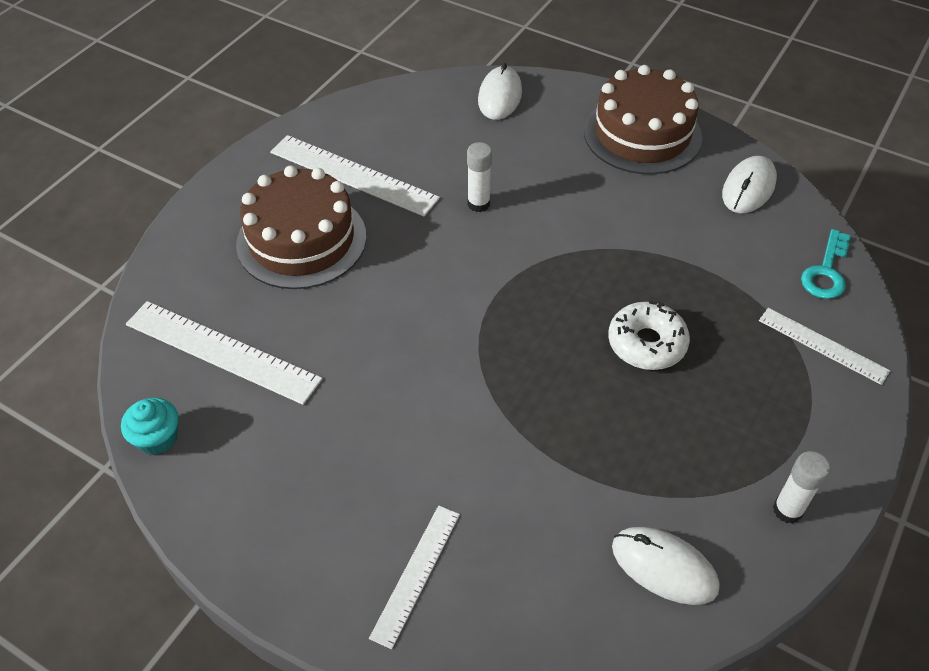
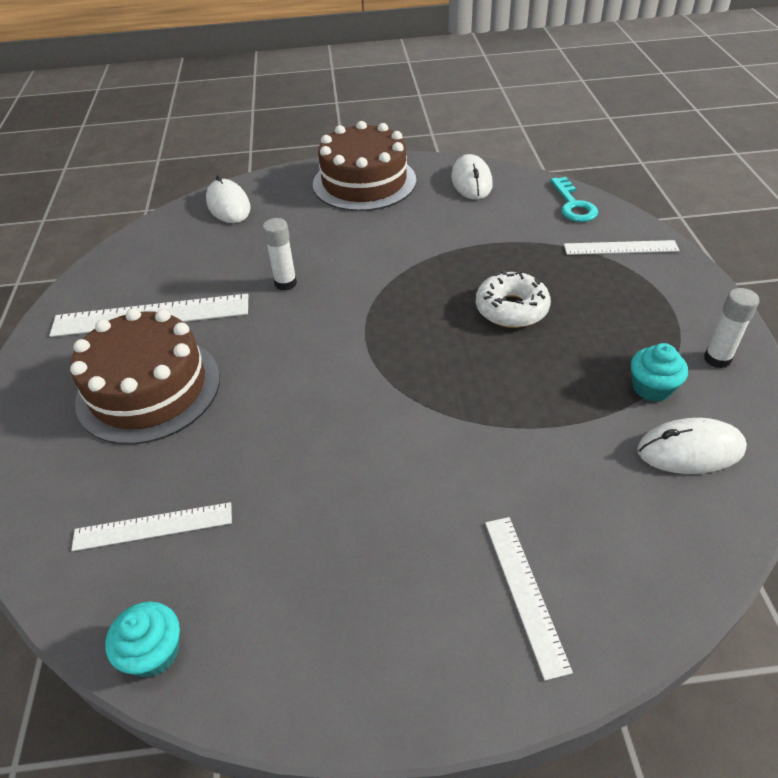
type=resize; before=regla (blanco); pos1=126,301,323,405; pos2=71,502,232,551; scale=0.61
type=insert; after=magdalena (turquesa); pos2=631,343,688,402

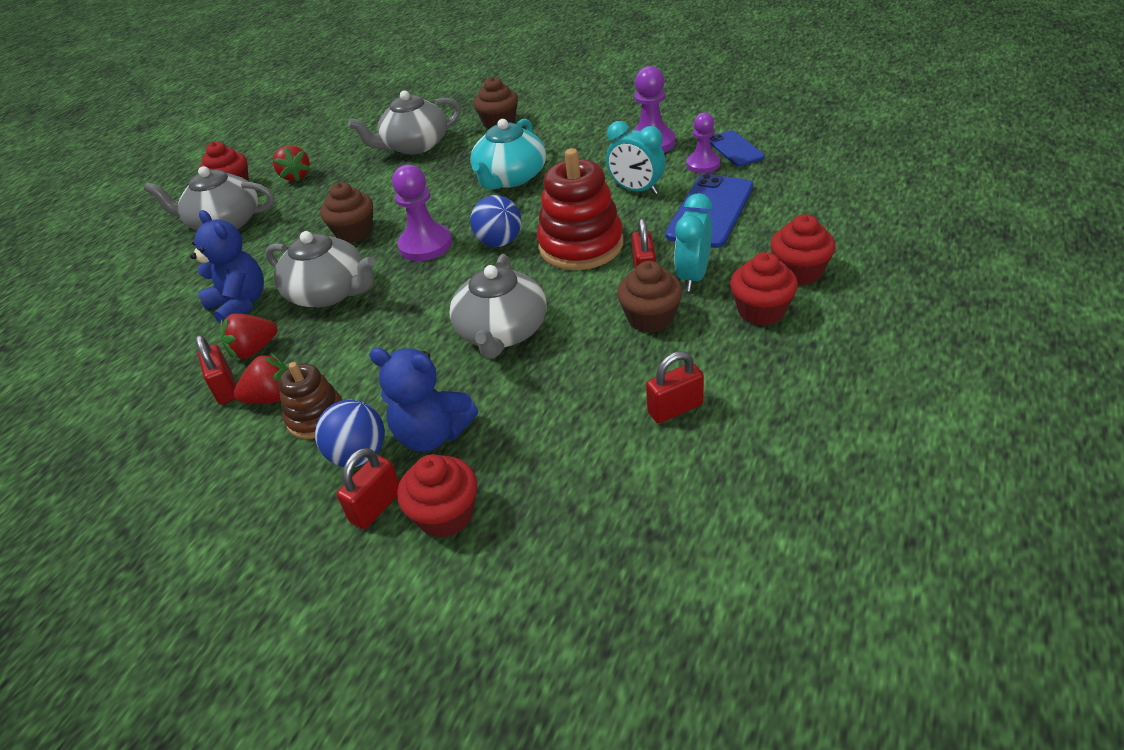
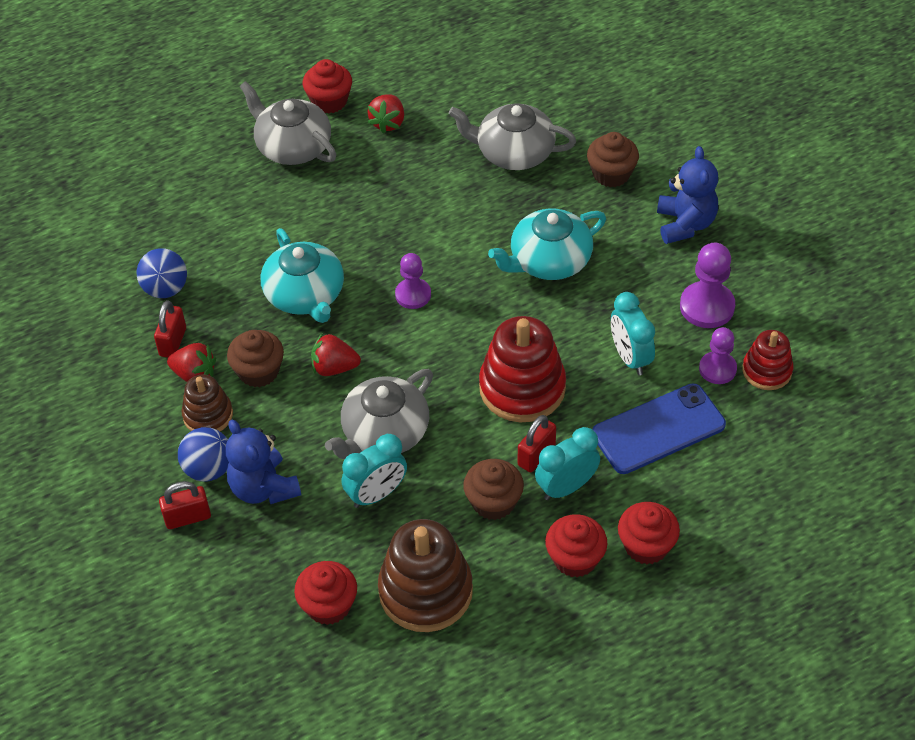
type=move; before=pelota (azul); pos1=470,195,522,247; pos2=137,248,187,298
type=move; before=magdalena (marrón); pos1=320,182,373,243; pos2=227,330,284,388
type=recolor; before=tetera (gris); after=tetera (turquesa); pos1=265,231,376,307; pos2=261,228,344,323
type=move; before=magdalena (rojo); pos1=397,454,477,538; pos2=294,561,357,625
type=move; before=fresa (rojo); pos1=220,313,278,359; pos2=311,333,361,376
type=insert; after=despertador (turquesa); pos2=342,434,407,508
type=replace; before=candado (rojo); after=juguete apilable (marrón); pos1=646,351,704,423; pos2=378,519,473,632
type=resize; before=peón (morado); pos1=392,165,452,261; pos2=395,253,431,309; scale=0.67
type=move; before=osito (azul); pos1=190,210,264,323; pos2=657,146,718,244
type=replace; before=móvil (azul); after=juguete apilable (rojo); pos1=710,130,765,166; pos2=742,330,793,390

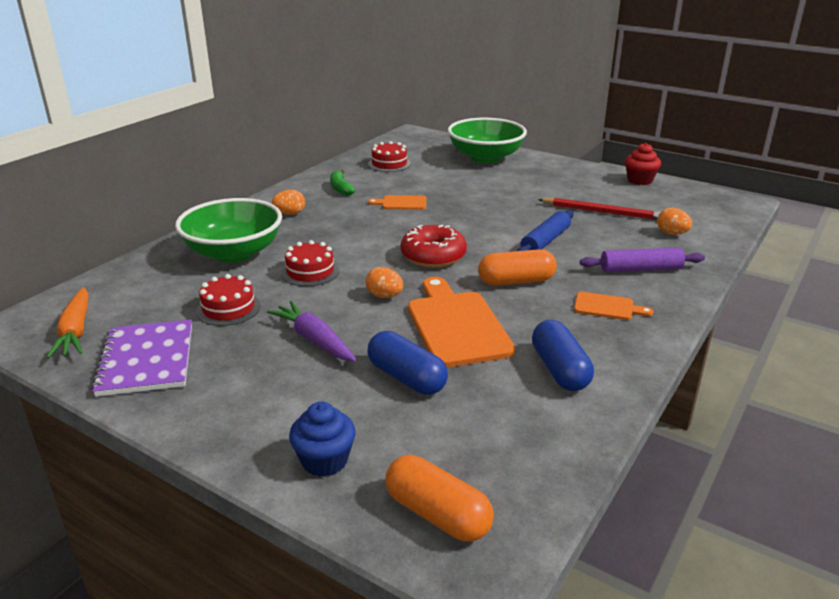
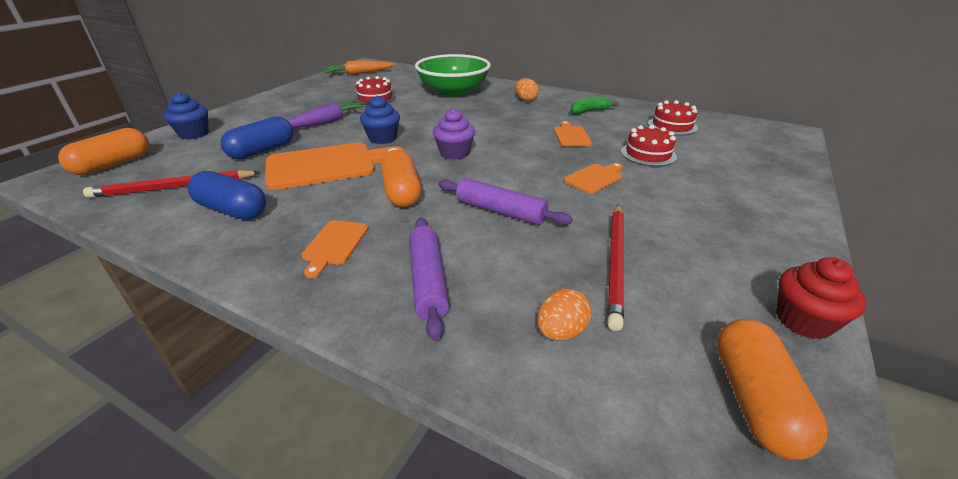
type=insert; after=lápiz (rojo); pos2=83,170,261,198
type=rotate; before=cápsula (azul); pos1=532,320,594,391; pos2=187,171,266,220; turn=45
type=replace; before=huevo (naranja); after=magdalena (azul); pos1=365,267,404,298; pos2=360,96,400,144
type=replace; before=rosquilla (rojo); after=magdalena (morado); pos1=400,225,467,268; pos2=433,108,475,160
type=recolor; before=rodillo (azul); after=rodillo (morado); pos1=517,210,574,251; pos2=438,178,573,225
type=insert; after=tabla de cortar (naranja); pos2=564,163,623,194
type=move; before=tarta (rojo); pos1=281,240,339,286; pos2=621,125,677,166
type=insert; after=cápsula (naranja); pos2=716,319,828,460
type=delete; before=cuaderno (morado); pos1=91,320,192,397
type=delete; before=cuenco (verde); pos1=448,118,527,163

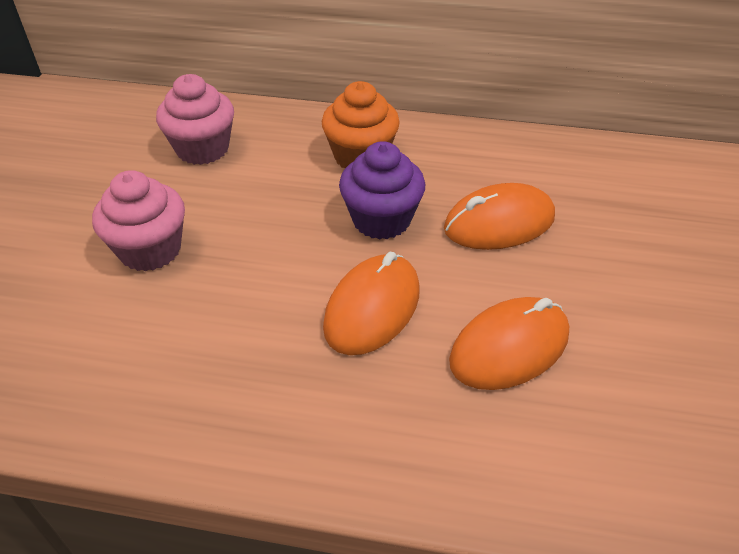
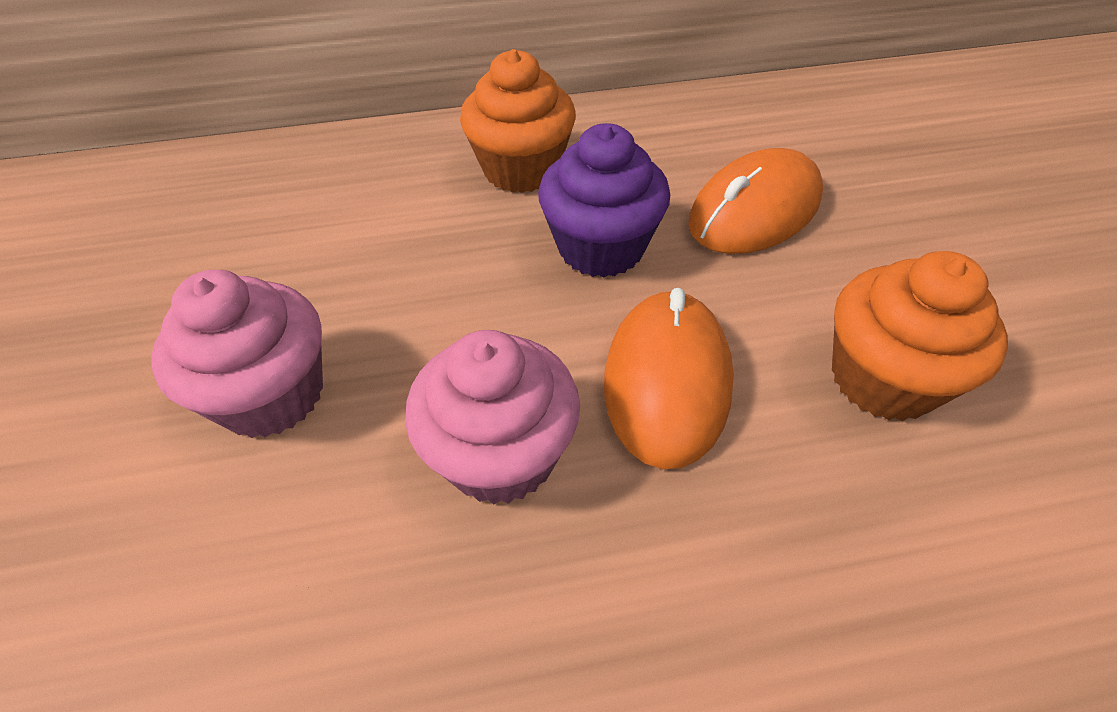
type=move; before=magdalena (rosa); pos1=156,74,234,165; pos2=405,330,580,504
type=replace; before=ratón (naranja); after=magdalena (naranja); pos1=449,297,569,390; pos2=832,251,1008,421

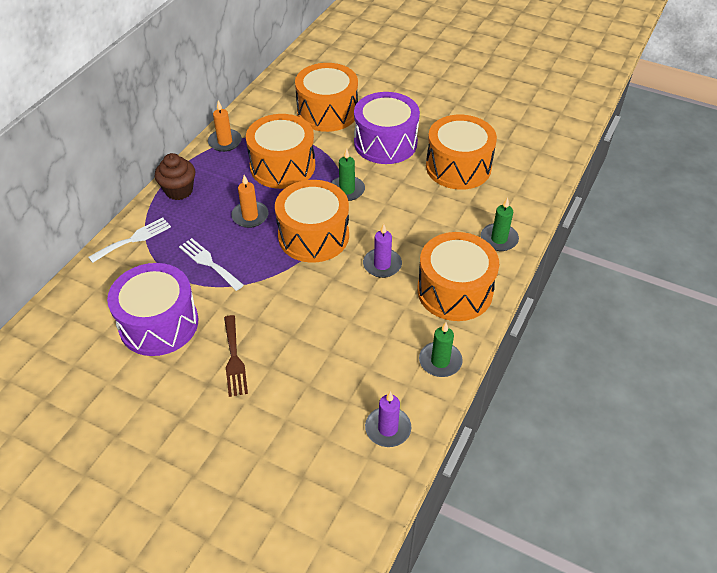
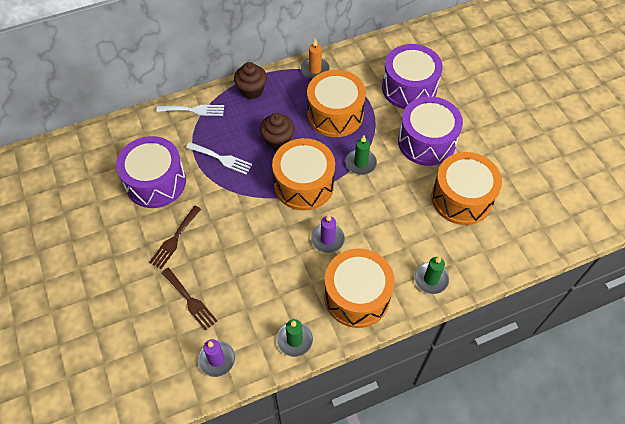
type=insert; after=tenedor (marrón); pos2=161,268,217,331
type=rotate; before=tenedor (blanco); pos1=179,238,244,291; pos2=186,142,252,175; turn=120
type=replace; before=vela (naranja); after=magdalena (marrón); pos1=231,175,268,228; pos2=260,113,295,150
type=recolor; before=tambor (naranja); after=tambor (morado); pos1=295,63,358,132; pos2=382,44,443,109

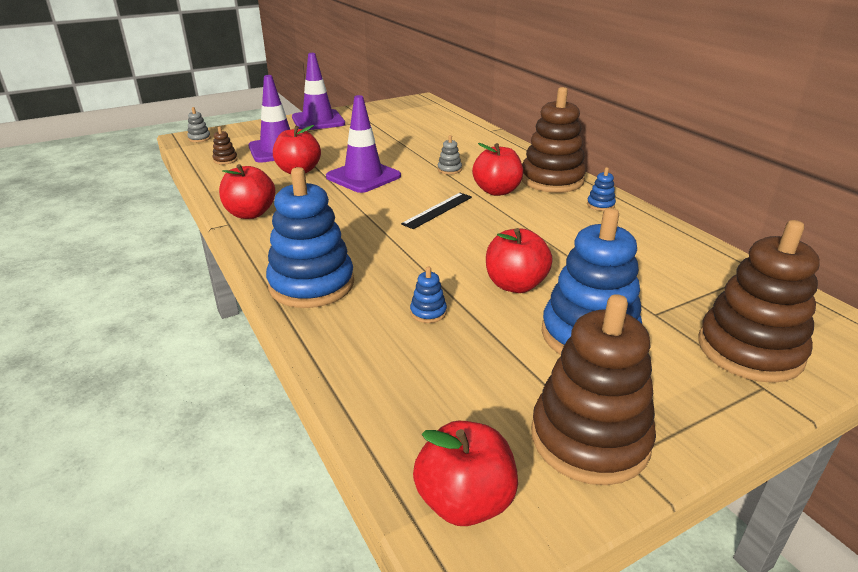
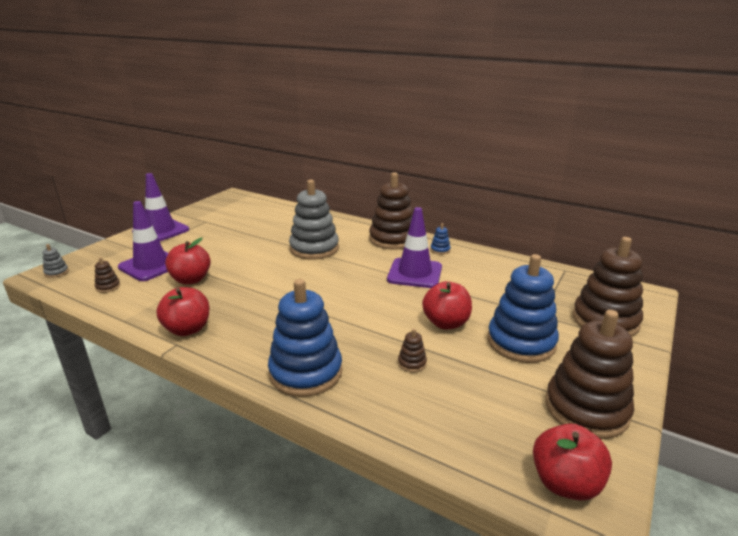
type=resize; before=juguete apilable (gris); pos1=438,135,462,174; pos2=289,180,339,260; scale=2.49
type=move; before=cono de tráfico (morado); pos1=326,95,401,193; pos2=387,207,442,288
type=recolor; before=juguete apilable (azul); after=juguete apilable (marrón); pos1=410,267,447,323; pos2=398,328,427,372
type=delete; before=regla (negro); pos1=401,193,472,229
type=delete; before=manzana (rojo); pos1=472,143,523,196

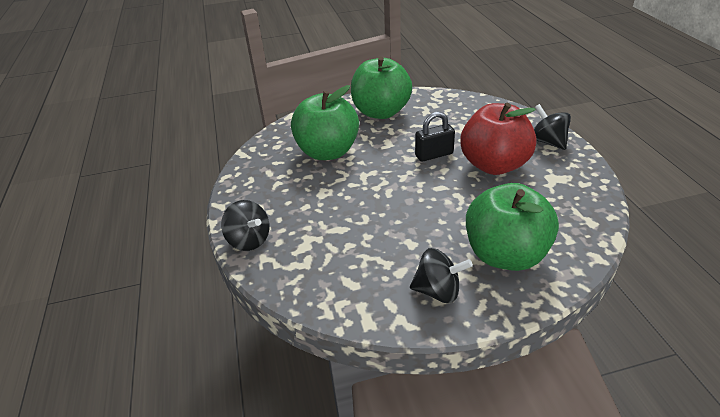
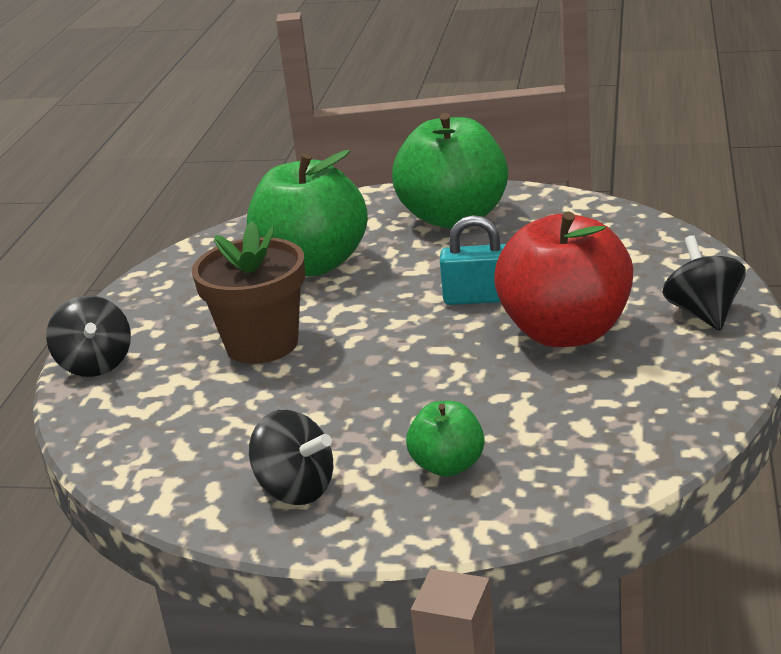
type=insert; after=maceta (marrón); pos2=192,221,305,364
type=resize; before=manzana (verde); pos1=466,183,559,271; pos2=406,401,485,477; scale=0.49
type=recolor; before=candado (negro); after=candado (turquesa); pos1=415,112,455,162; pos2=440,215,506,305

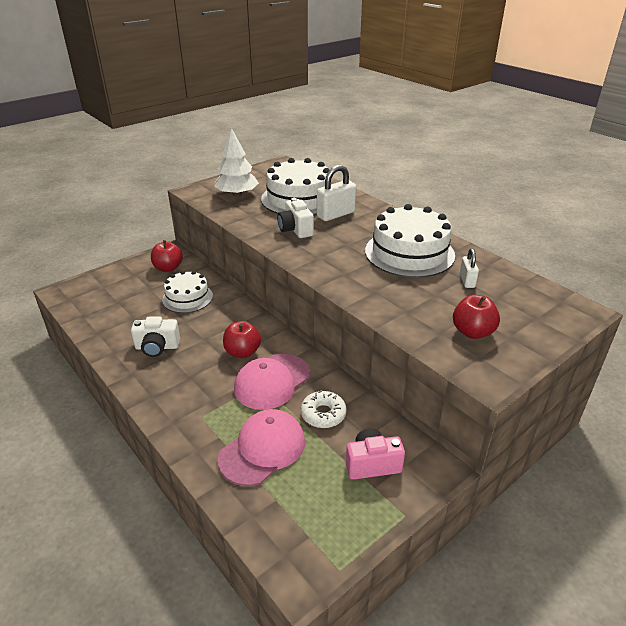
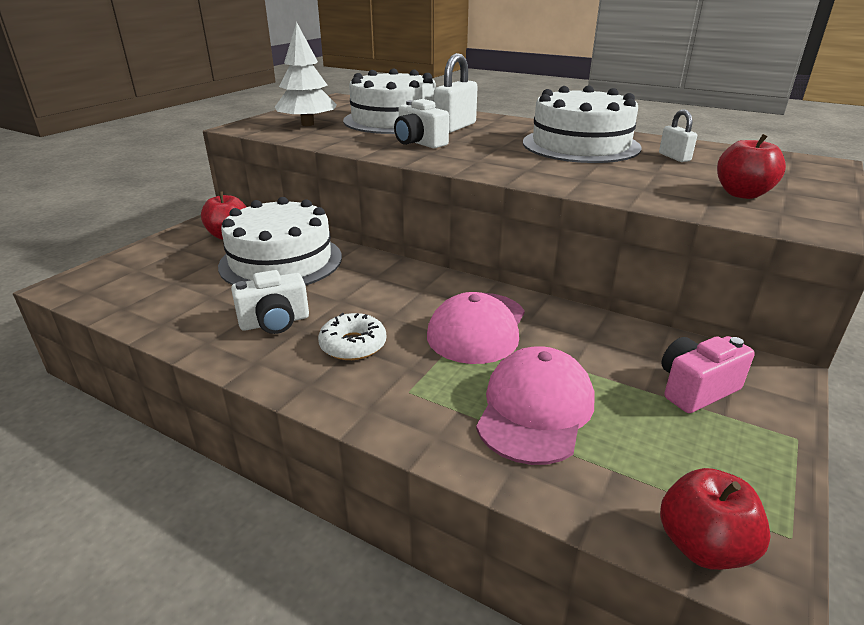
type=resize; before=tarta (blanco); pos1=162,271,213,313; pos2=218,197,342,285; scale=1.63
type=move; before=rosquilla (blanco); pos1=301,390,347,428; pos2=318,313,386,360
type=move; before=manzana (rojo); pos1=223,321,261,358; pos2=660,468,771,570

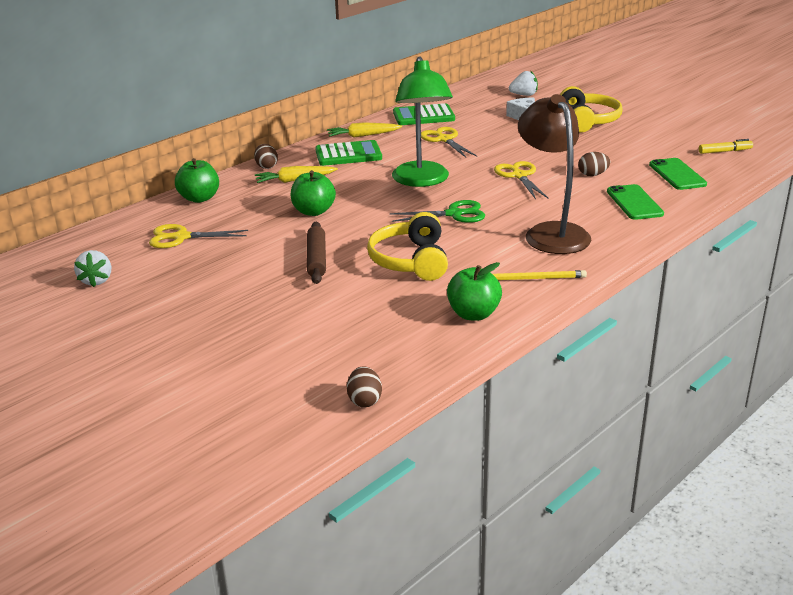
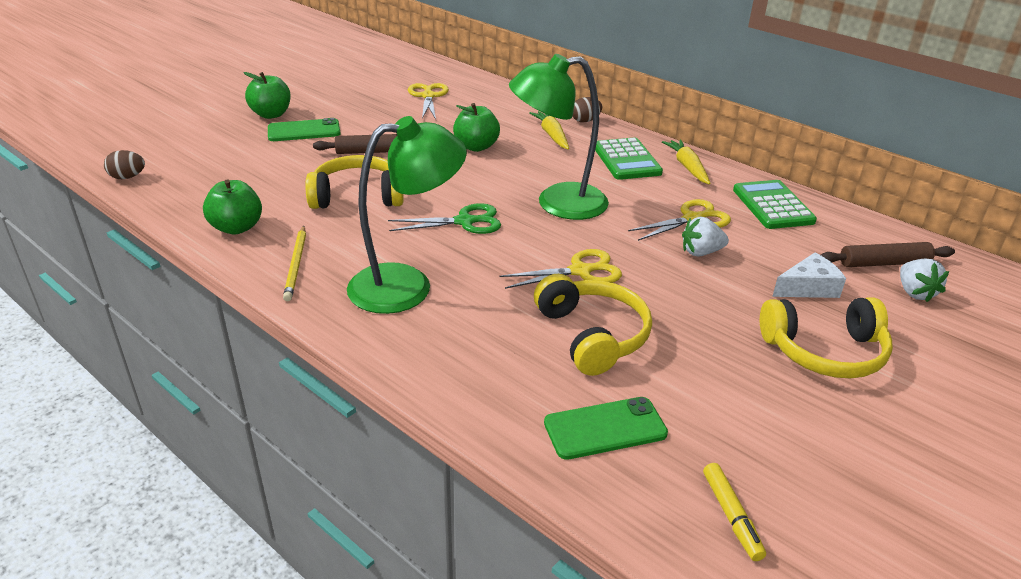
type=move; before=manzana (verde); pos1=175,158,219,203; pos2=243,72,291,119
type=move; before=móvil (verde); pos1=607,184,664,220; pos2=268,118,341,141
type=recolor; before=lámpara (marrón); after=lámpara (verde); pos1=518,94,591,254; pos2=347,116,467,314
type=rotate; before=tijeras (verde); pos1=390,200,486,223; pos2=388,203,501,234; turn=-90
type=replace; before=huevo (marrón); after=auriculares (amarillo); pos1=578,152,610,176; pos2=534,274,652,376
type=move; before=fresa (blanco); pos1=74,250,111,287; pos2=682,217,729,257
type=insert; after=rodillo (marrón); pos2=821,242,955,267

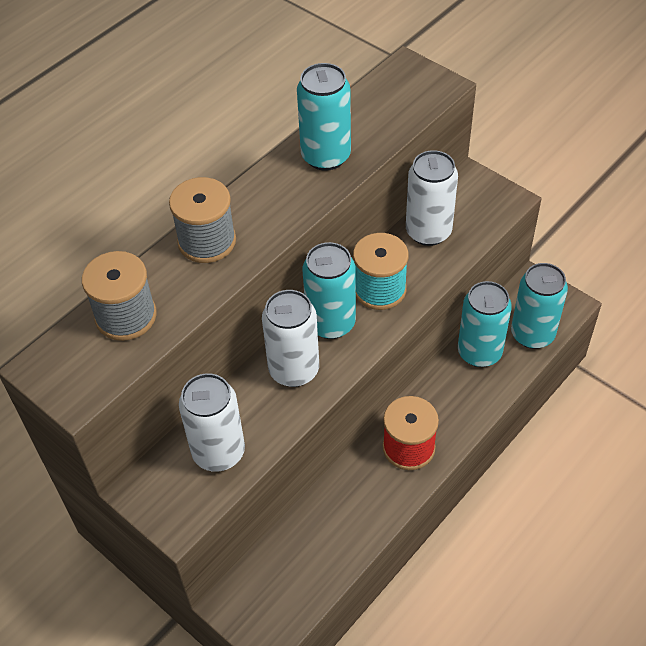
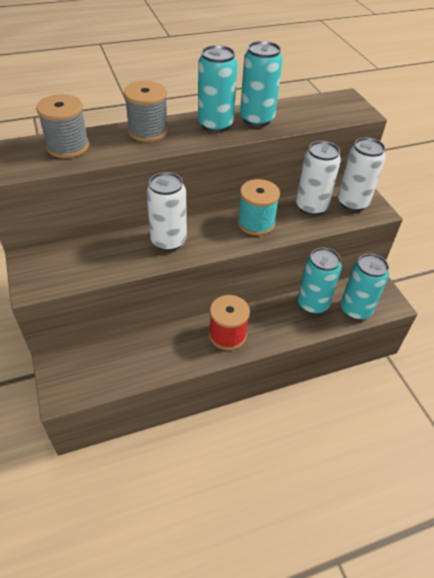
type=move; before=lata (turquesa); pos1=303,242,356,339; pos2=198,45,238,133
type=move; before=lata (blanco); pos1=179,373,245,472; pos2=338,137,386,211

